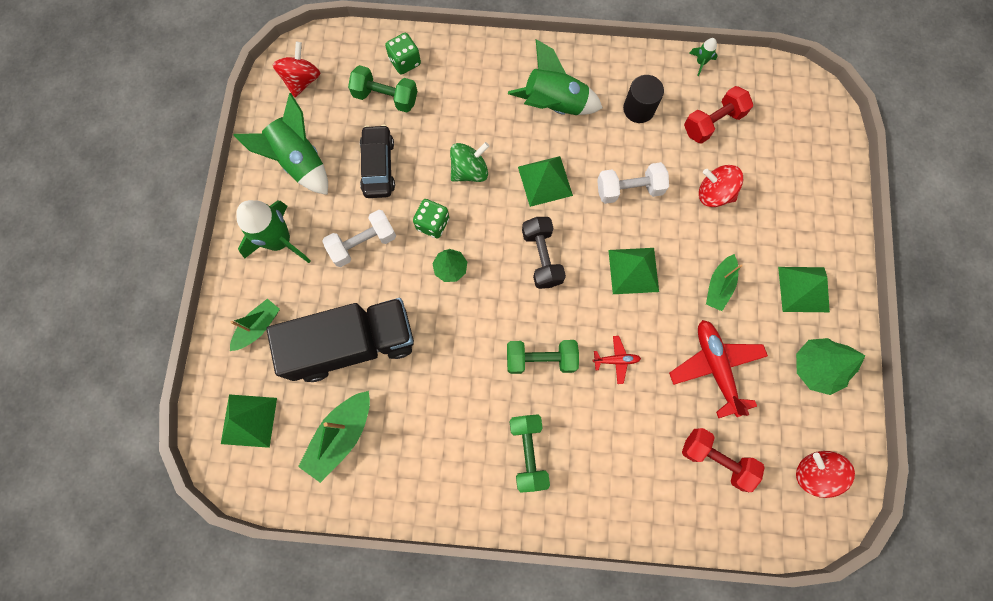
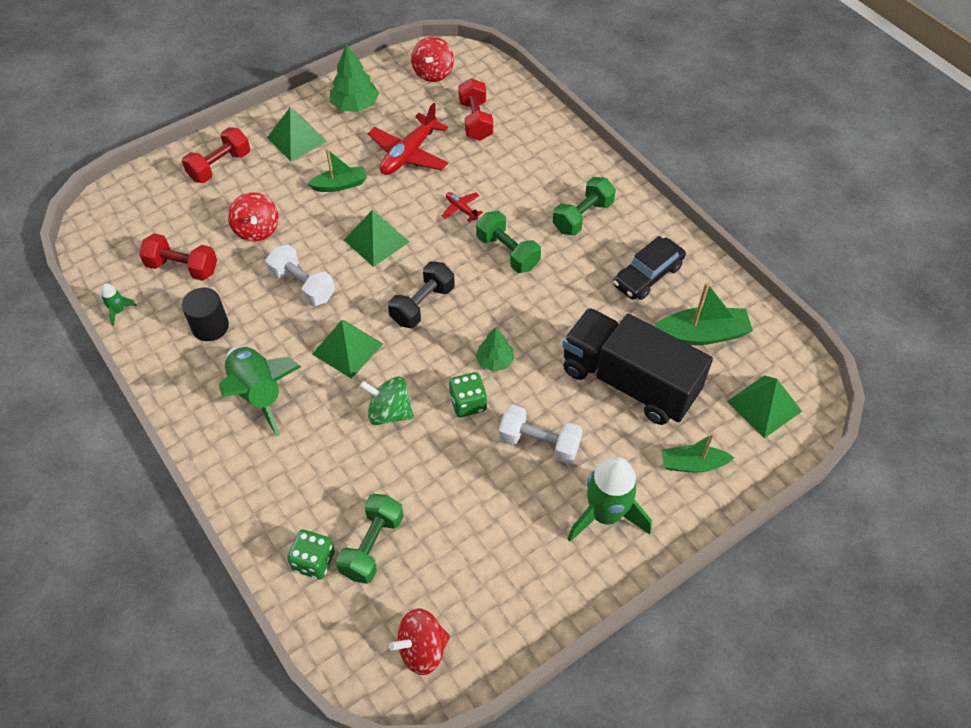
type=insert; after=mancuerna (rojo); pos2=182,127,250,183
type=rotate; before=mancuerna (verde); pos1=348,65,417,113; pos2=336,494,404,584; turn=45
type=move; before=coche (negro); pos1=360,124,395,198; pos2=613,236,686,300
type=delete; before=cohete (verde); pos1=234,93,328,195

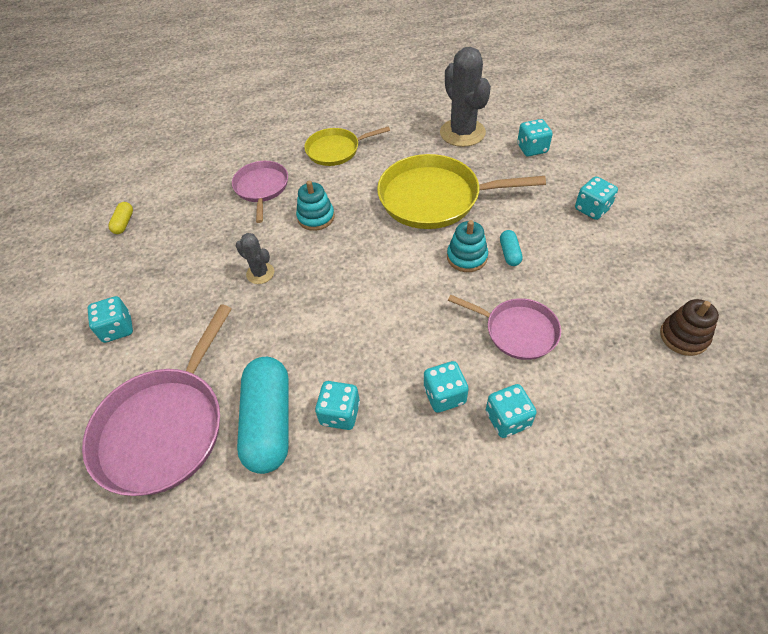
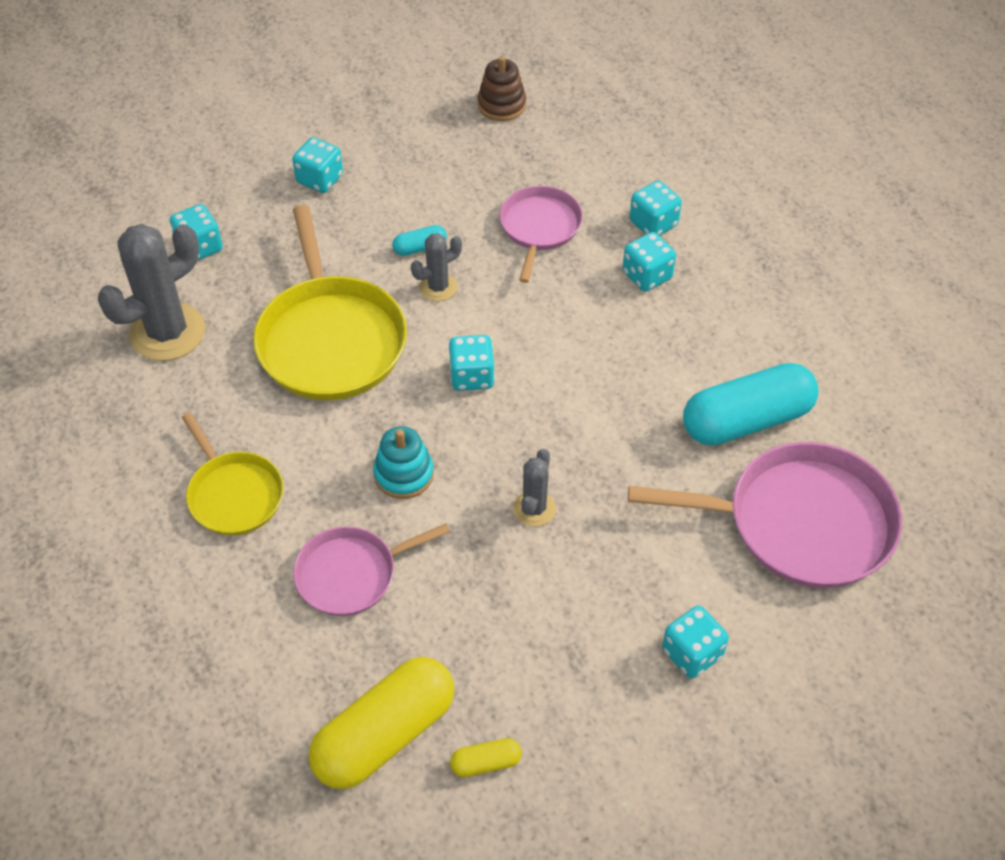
type=insert; after=cápsula (amarillo); pos2=308,657,454,789
type=replace; before=juguete apilable (turquesa); after=cactus (gris); pos1=447,220,488,272; pos2=411,233,462,301
type=move; before=dado (turquesa); pos1=315,381,360,430; pos2=448,335,495,391

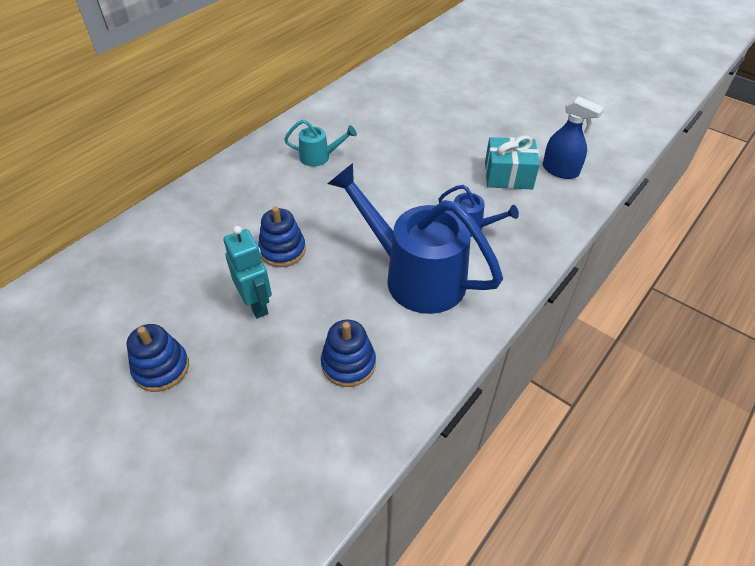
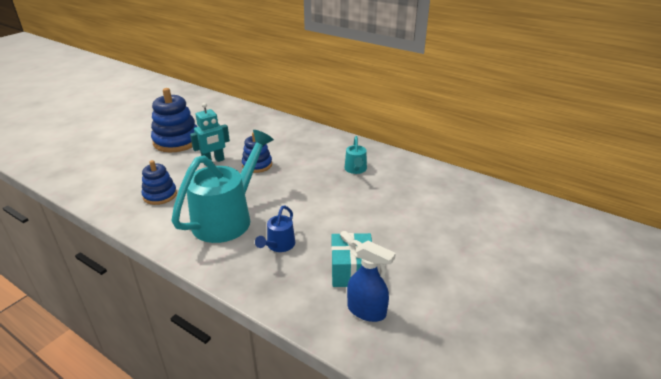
type=resize; before=juguete apilable (azul); pos1=126,324,189,392; pos2=151,88,197,152; scale=1.66
type=recolor; before=regadera (azul); after=regadera (turquesa); pos1=327,163,503,314; pos2=171,130,274,243
type=rotate; before=pulverizador (azul); pos1=543,96,604,179; pos2=347,241,396,322; turn=-90

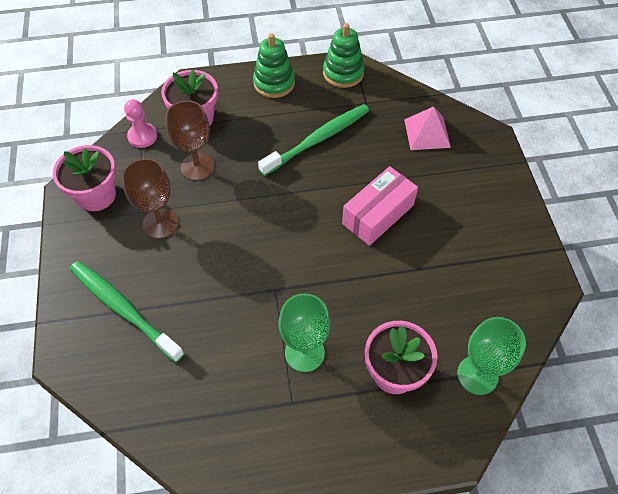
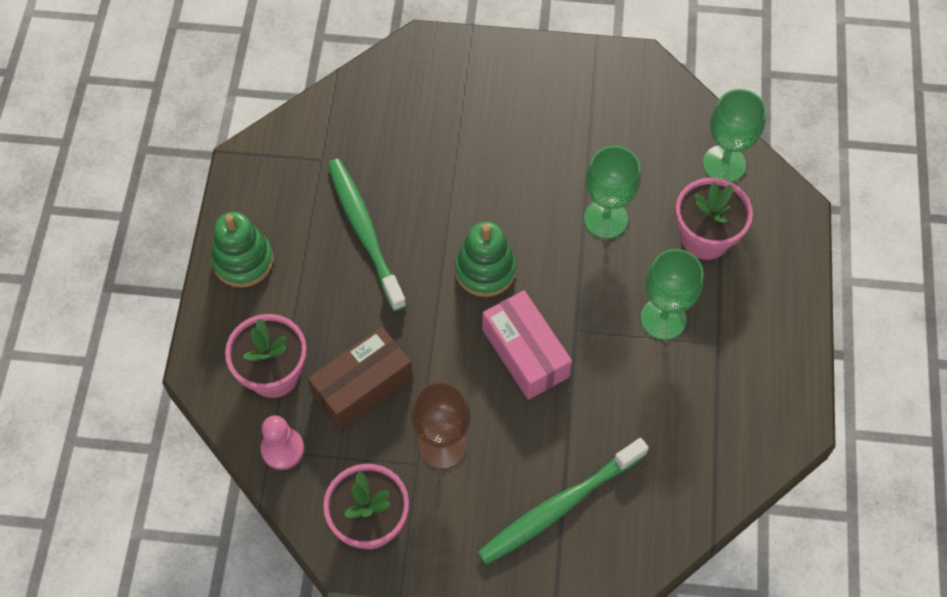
type=replace; before=copa (marrón); after=caja (marrón); pos1=165,100,214,181; pos2=308,326,413,430
type=move; before=juguete apilable (verde); pos1=323,23,365,88; pos2=455,222,516,297
type=move; before=caja (rosa); pos1=342,166,418,246; pos2=482,290,572,400
type=insert; after=copa (verde); pos2=584,146,641,239
type=delete; before=pirámide (rosa); pos1=404,106,451,150

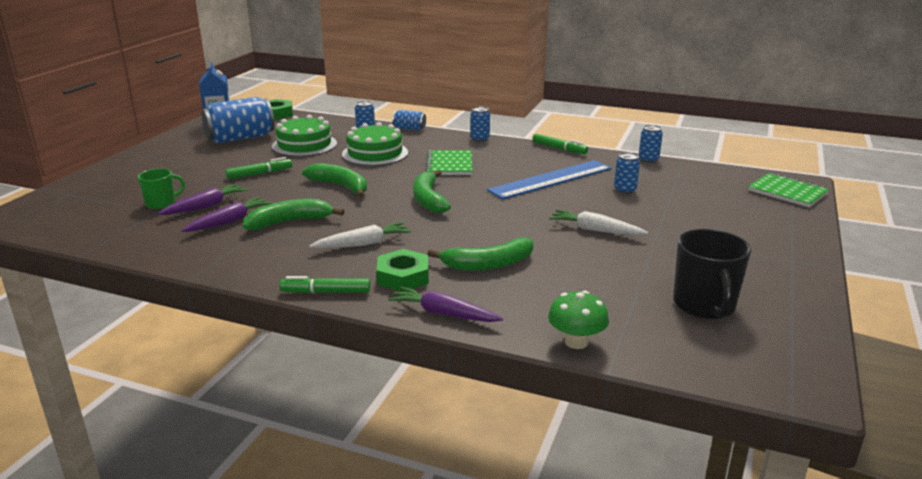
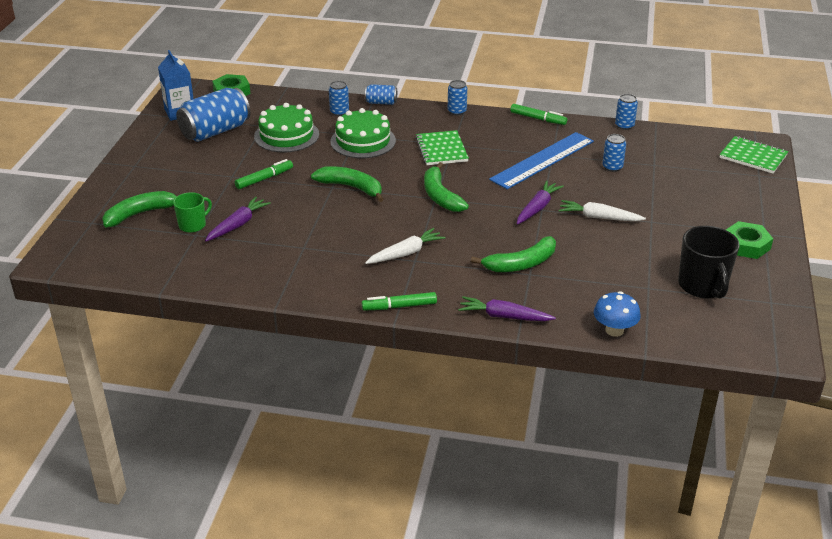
type=move; before=plátano (verde); pos1=243,199,344,230; pos2=102,191,177,227
type=move; before=zanahoria (morado); pos1=181,197,272,232; pos2=517,180,564,225
type=recolor; before=seta (verde); after=seta (azul); pos1=548,291,609,349; pos2=594,291,641,337
type=move; before=tuerca (verde); pos1=376,249,429,292; pos2=726,221,773,259

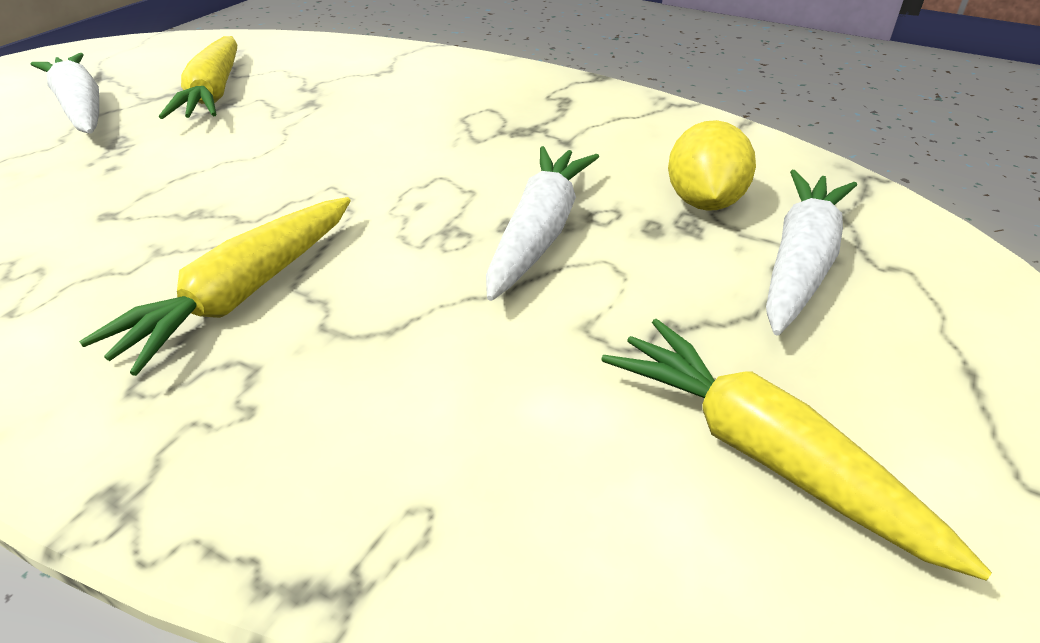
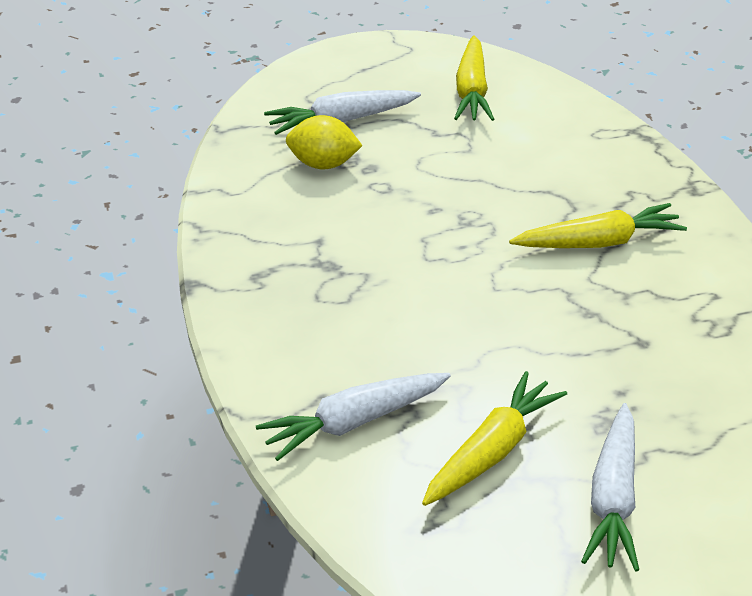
type=move; before=zanahoria (blanco); pos1=486,146,599,301; pos2=256,373,451,461
type=rotate; before=limón (amarillo); pos1=668,120,756,211; pos2=286,115,363,169; turn=45

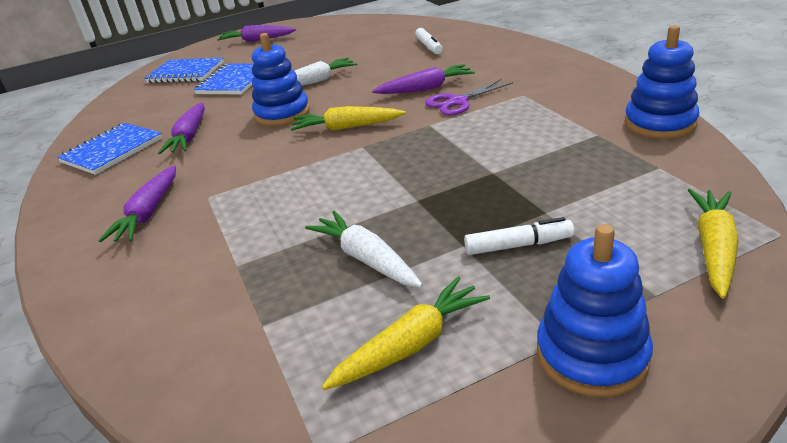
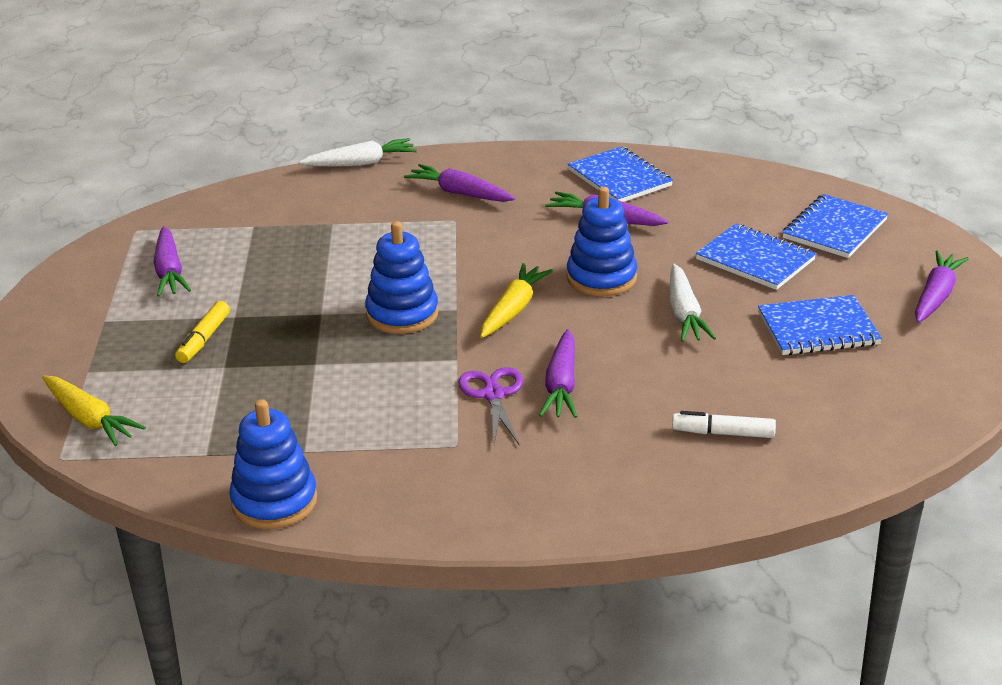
type=recolor; before=zanahoria (amarillo); after=zanahoria (morado); pos1=322,276,490,390; pos2=153,226,191,297
type=recolor; before=rotulador (blanco); after=rotulador (amarillo); pos1=464,217,574,255; pos2=175,301,230,363
type=move; before=zanahoria (blanco); pos1=305,211,423,287; pos2=299,138,417,167
type=move; before=juguete apilable (azul); pos1=537,224,653,397; pos2=365,221,439,334
type=insert; after=cuaderno (azul); pos2=758,295,882,355

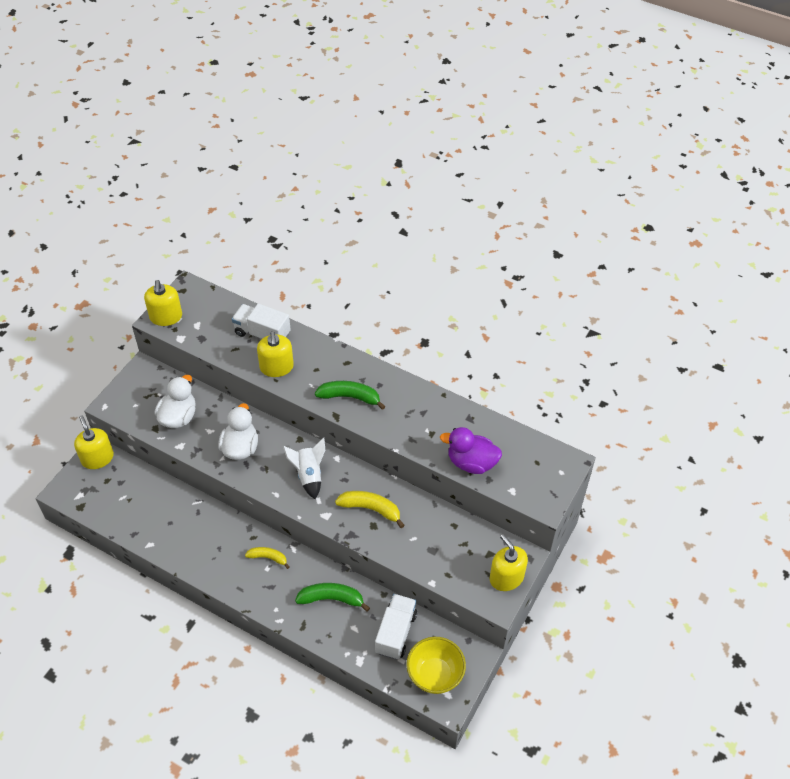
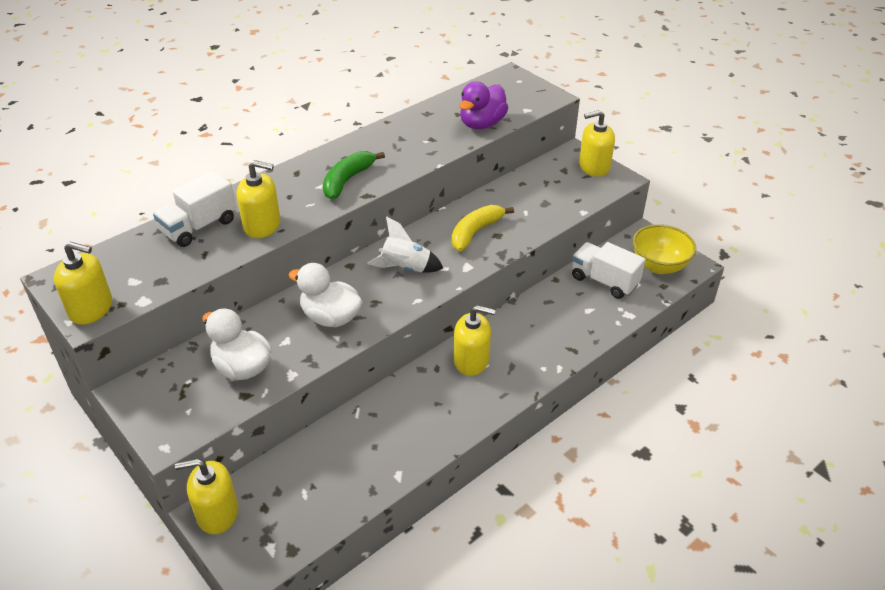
type=replace; before=plátano (amarillo); after=dispensador de jabón (amarillo); pos1=245,547,290,569; pos2=454,305,496,376
type=delete; before=plátano (verde); pos1=295,583,370,612

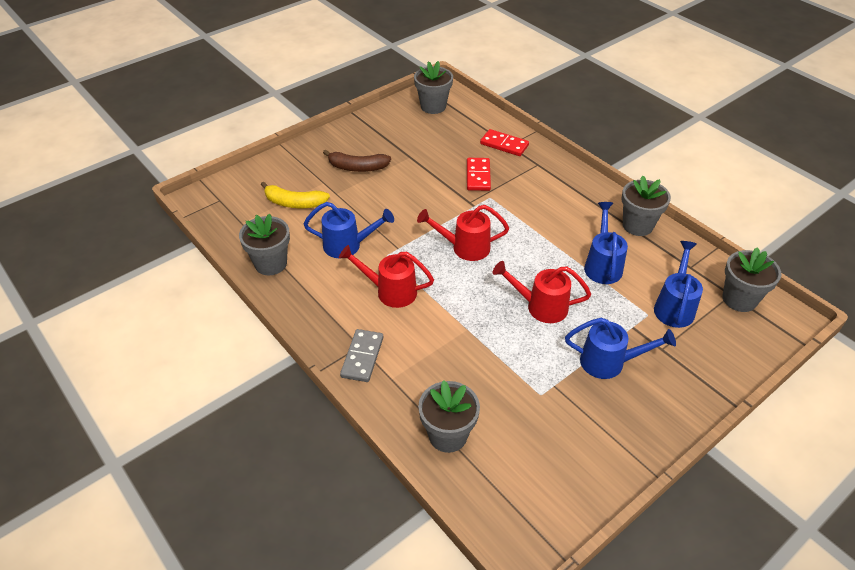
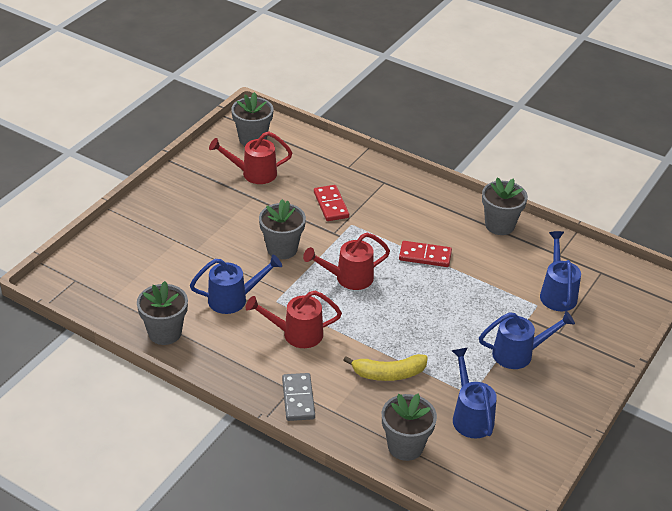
type=move; before=regadera (rojo); pos1=492,261,591,323; pos2=209,131,292,184
type=move; before=maceta (gris); pos1=723,247,781,312; pos2=259,199,306,259
type=move; before=plátano (amarillo); pos1=261,182,330,208; pos2=343,354,428,381
type=move; before=ficha de dominó (rojo); pos1=480,129,529,156; pos2=399,241,452,267
type=move; before=regadera (azul); pos1=584,202,628,284; pos2=452,348,497,438
type=delete; before=plátano (marrón); pos1=323,149,391,172

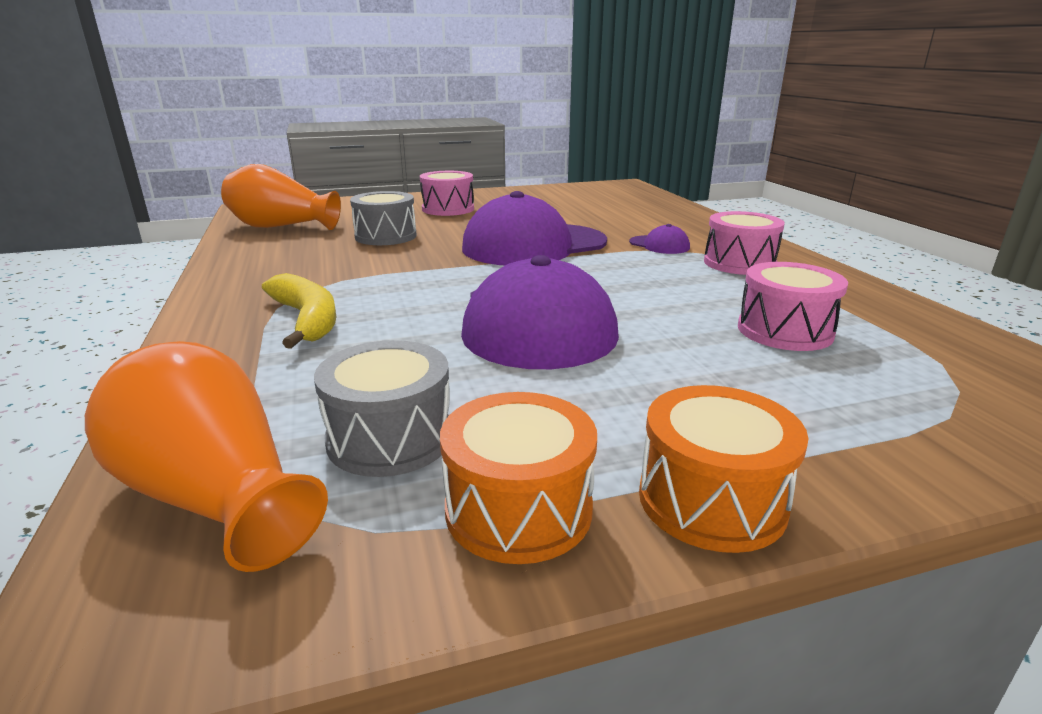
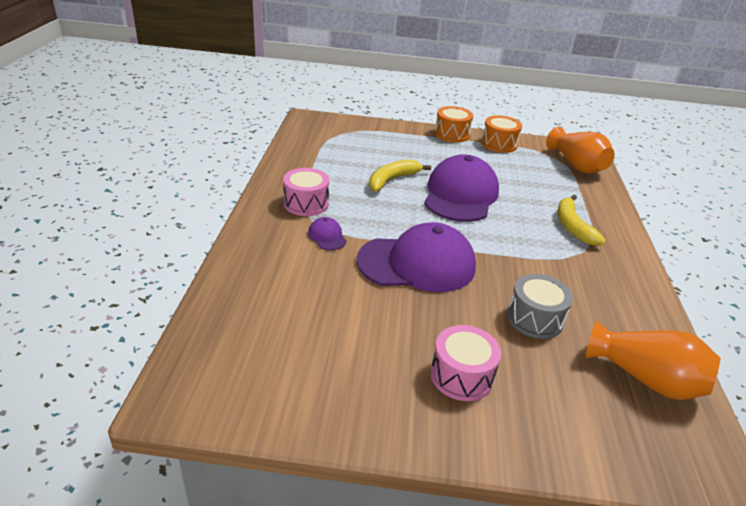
type=insert; after=plátano (amarillo); pos2=369,159,431,192
type=delete; before=tambor (gris); pos1=314,340,450,477
type=delete; before=tambor (rosa); pos1=738,262,848,351

